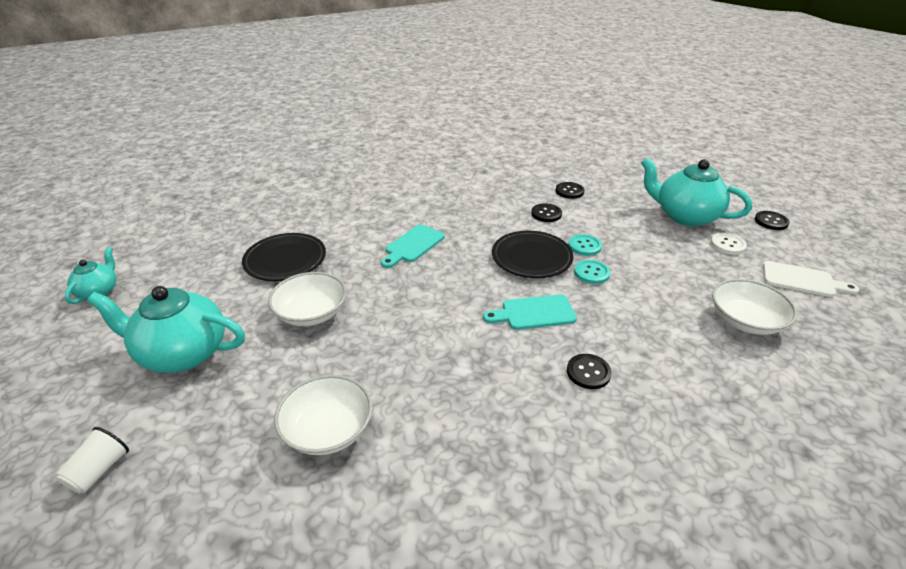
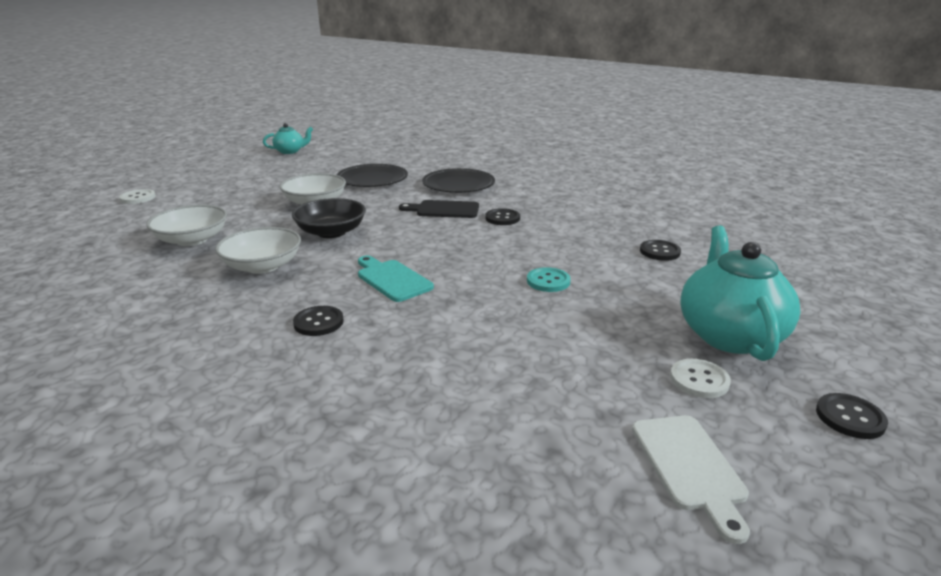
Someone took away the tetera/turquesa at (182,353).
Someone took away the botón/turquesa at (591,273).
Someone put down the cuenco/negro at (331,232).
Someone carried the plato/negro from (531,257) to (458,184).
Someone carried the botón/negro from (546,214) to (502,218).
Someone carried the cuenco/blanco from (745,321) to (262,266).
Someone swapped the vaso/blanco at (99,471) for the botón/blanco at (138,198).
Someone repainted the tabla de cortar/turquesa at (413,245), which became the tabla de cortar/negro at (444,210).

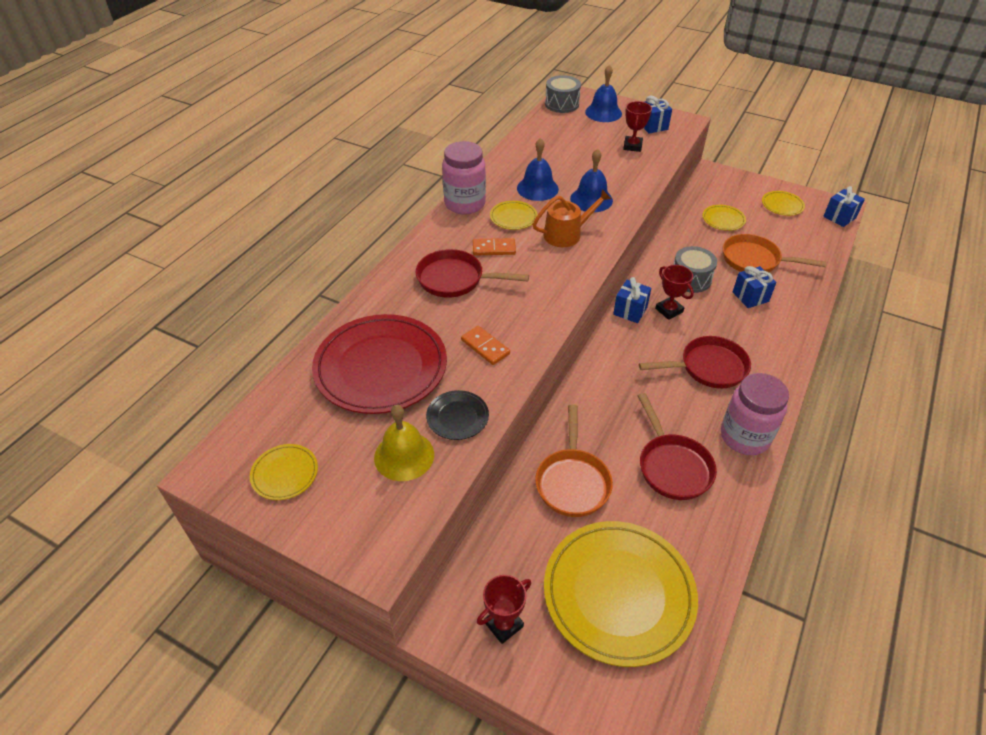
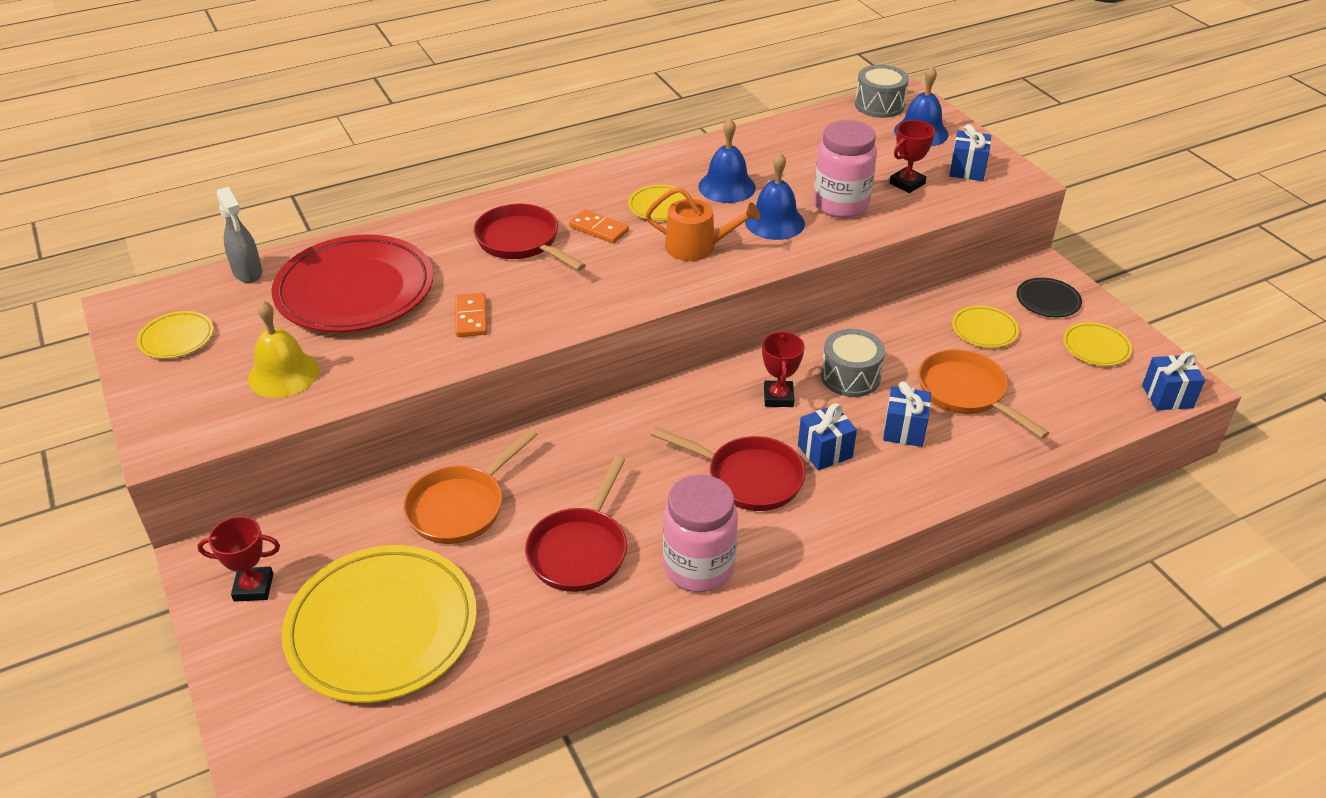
Someone put down the pulverizador/gris at (248,273).
Someone carried the plato/negro from (457,417) to (1048,300).
Someone carried the tarro/rosa from (465,204) to (841,204).
Someone carried the regalo/azul from (630,311) to (825,451).

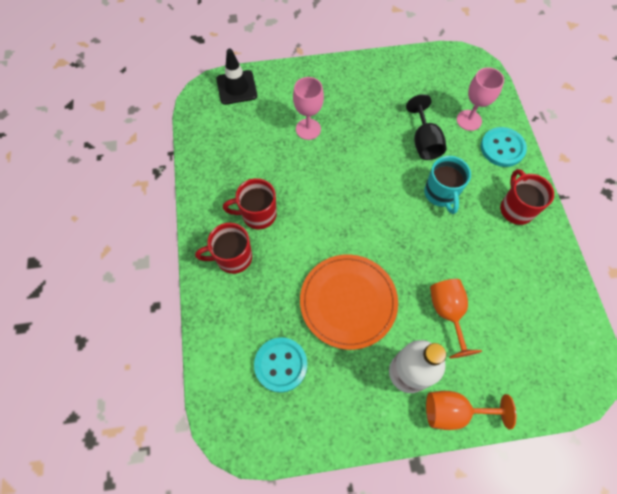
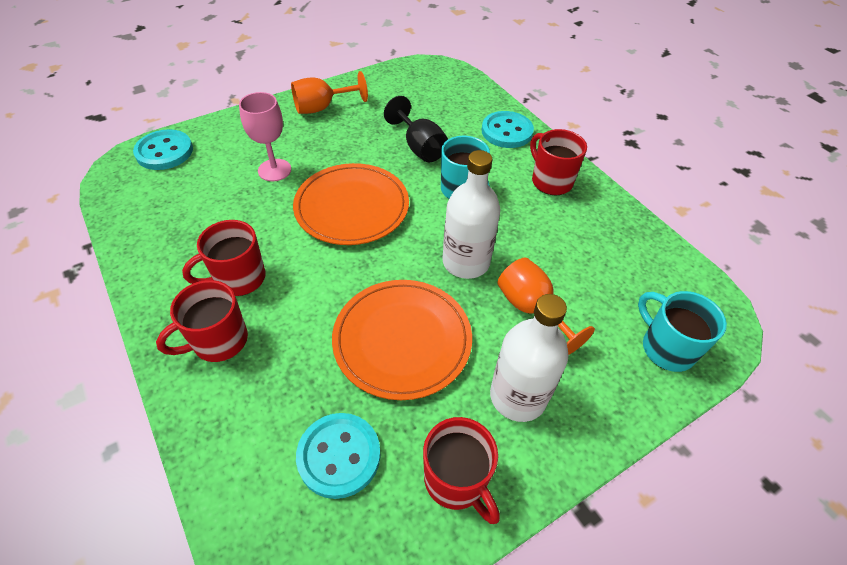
Someone took away the copa/rosa at (469,120).
Someone put down the plato/naranja at (352,207).
Someone put down the taza/rojo at (456,480).
Someone put down the botella/blanco at (466,262).
Someone put down the taza/turquesa at (666,348).
Someone carried the copa/naranja from (454,411) to (322,107).
Someone swapped the cono de tráfico/negro at (236,87) for the botón/turquesa at (164,152).

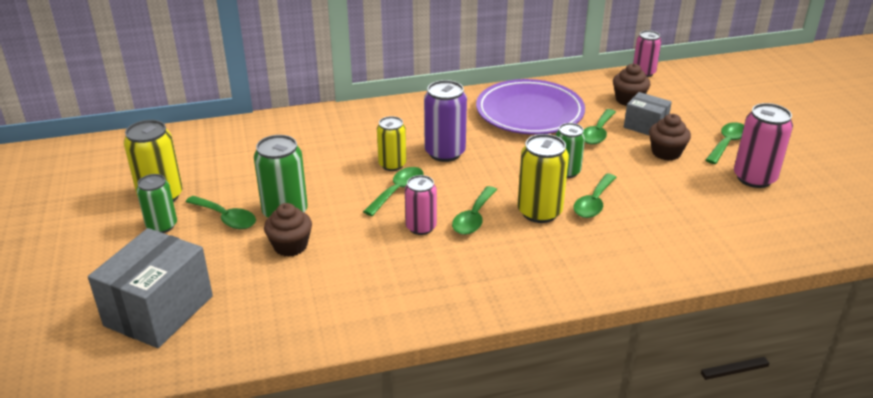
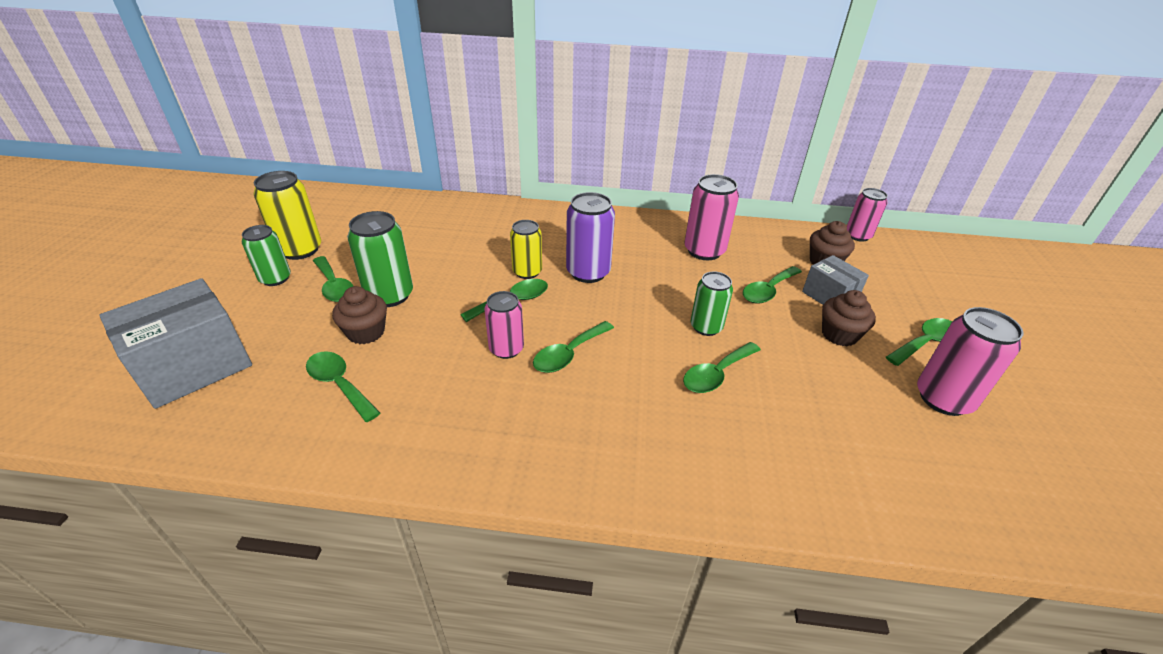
Someone took away the lata/amarillo at (539,212).
Someone put down the cuchara/verde at (339,384).
Someone swapped the plato/morado at (529,113) for the lata/rosa at (704,251).

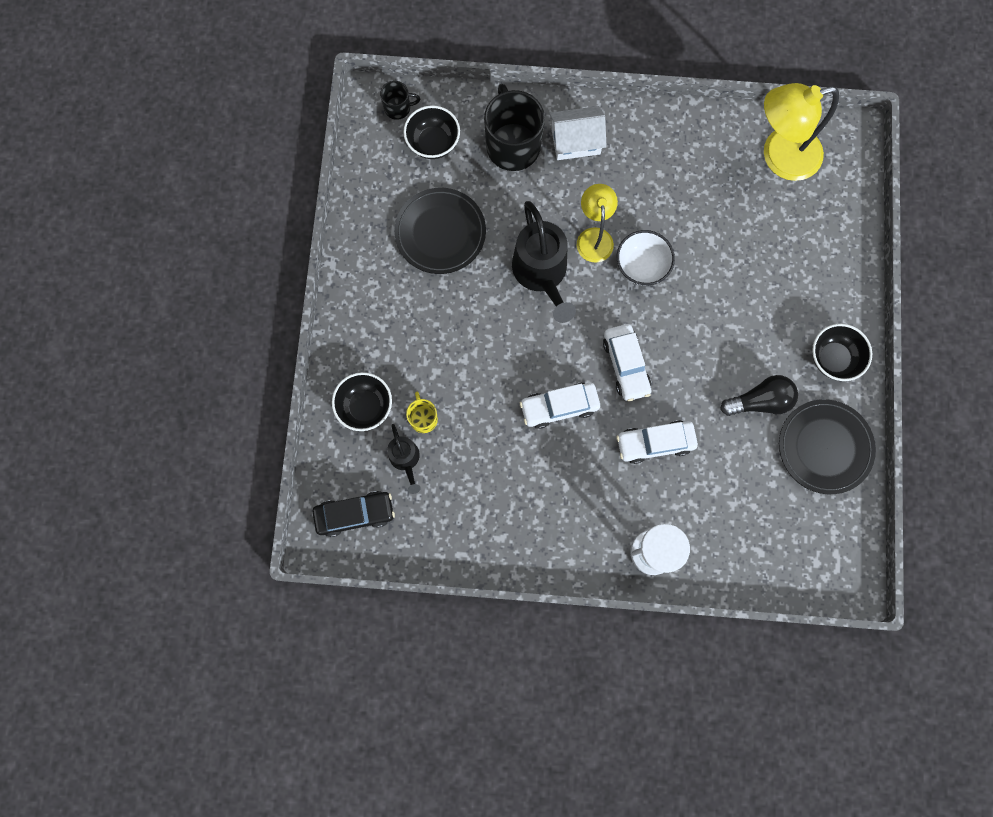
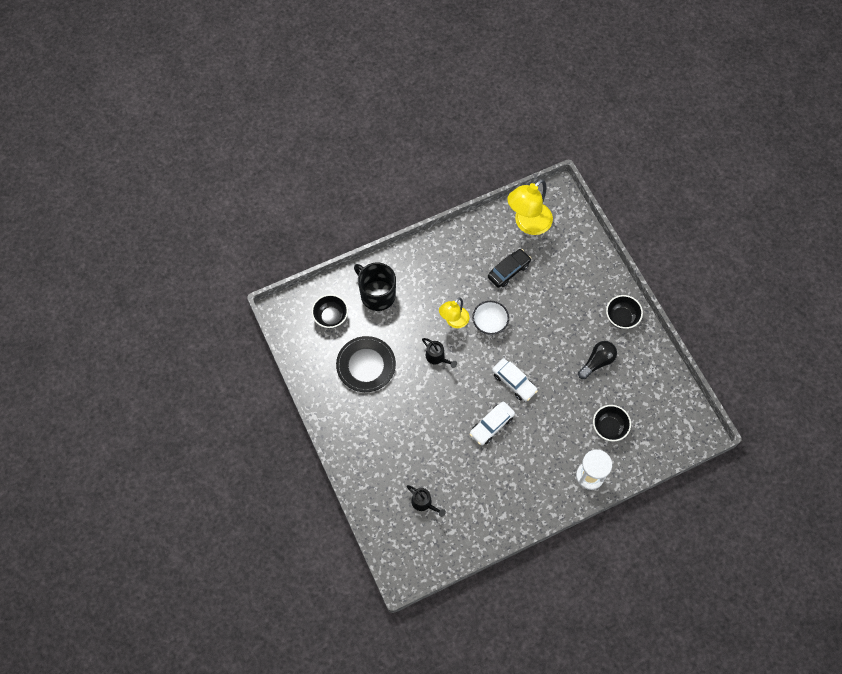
Someone took away the taza/negro at (398,108).
Someone took away the taza/amarillo at (423,418).
Someone took away the casa/blanco at (575,141).
Someone took away the coche/blanco at (655,443).
Someone took away the plato/negro at (824,447).
Someone carried the coche/negro from (355,514) to (508,271).
Someone carried the cuenco/negro from (365,407) to (609,427).
Someone rotated the lámpara/amarillo at (594,237) by 105 degrees counterclockwise.
Someone scaled the regadera/negro at (542,274) by 0.54.

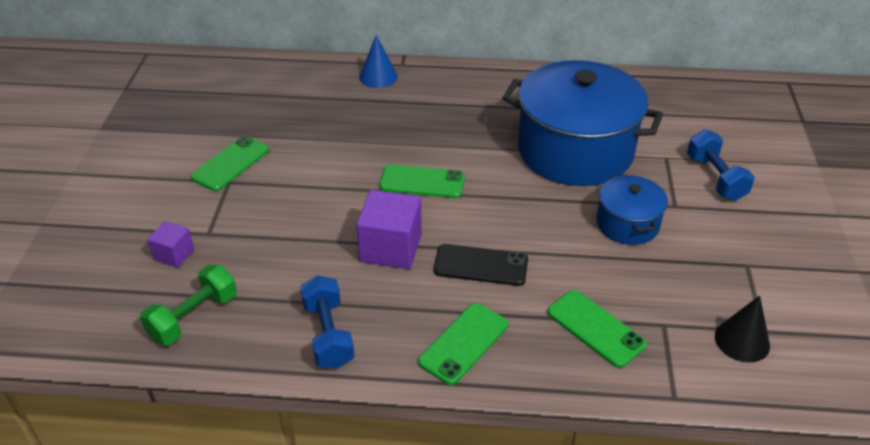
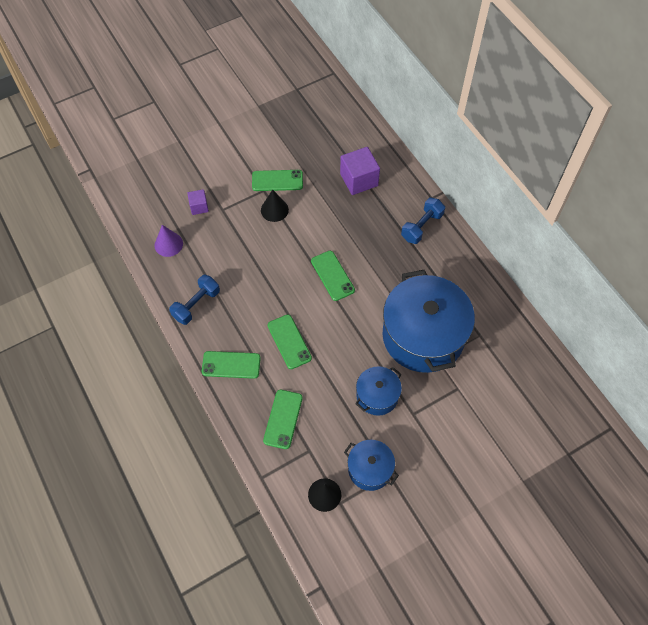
Someone took away the cono/azul at (378,77).
Someone put down the cono/negro at (274,210).
Someone put down the olla/azul at (370,469).
Someone carried the cubo/morado from (391,248) to (359,180).
Someone carried the mancuerna/azul from (715,178) to (422,226).
Someone swapped the mancuerna/verde at (193,317) for the cono/morado at (168,244).
Someone repainted the móvil/negro at (481,265), which became the móvil/verde at (289,341).

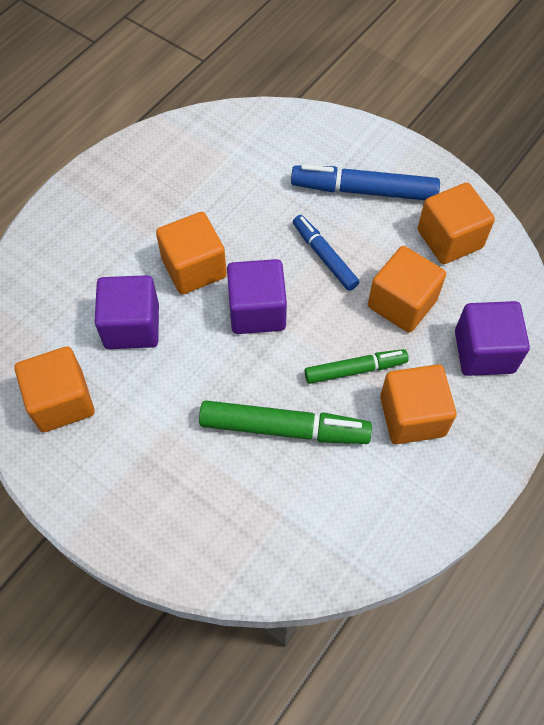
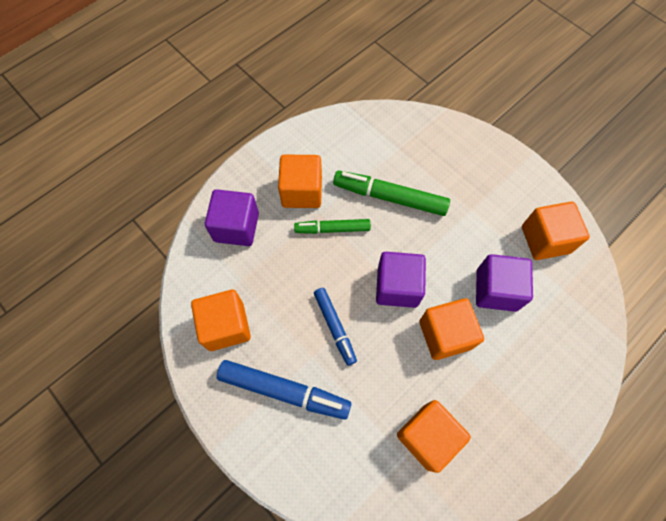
Someone carried the cubo/naranja from (402,303) to (427,436).

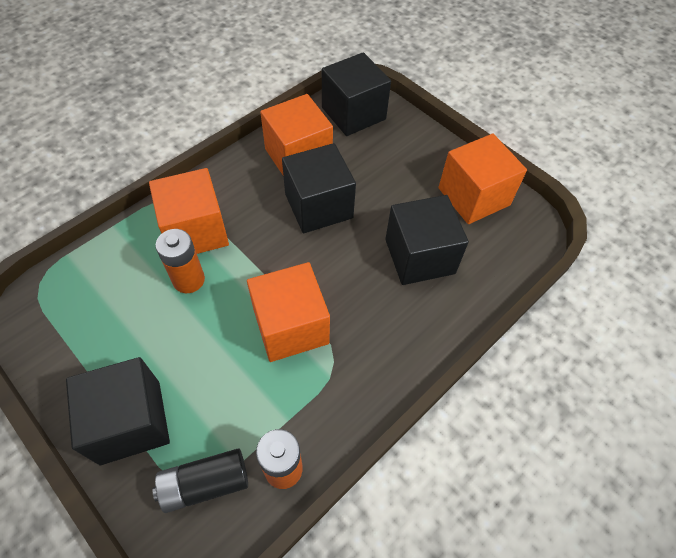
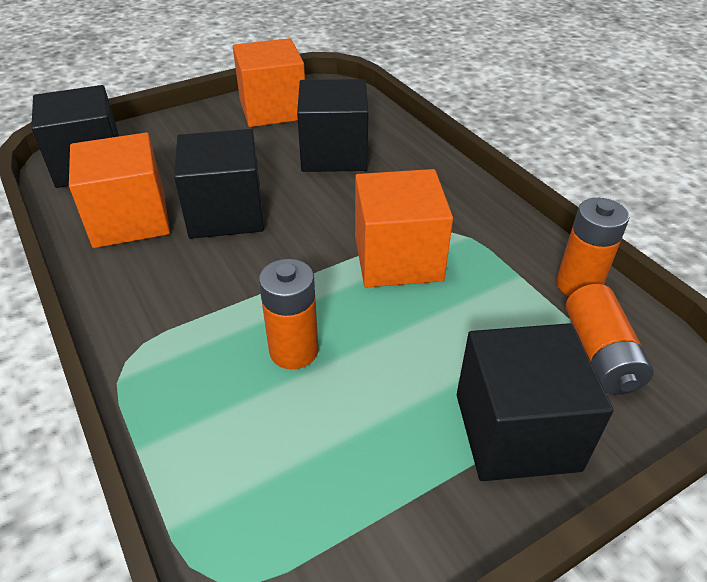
Someone took away the cubo/naranja at (196,231).
Someone repainted the pila/negro at (205,483), which became the pila/naranja at (600,354).

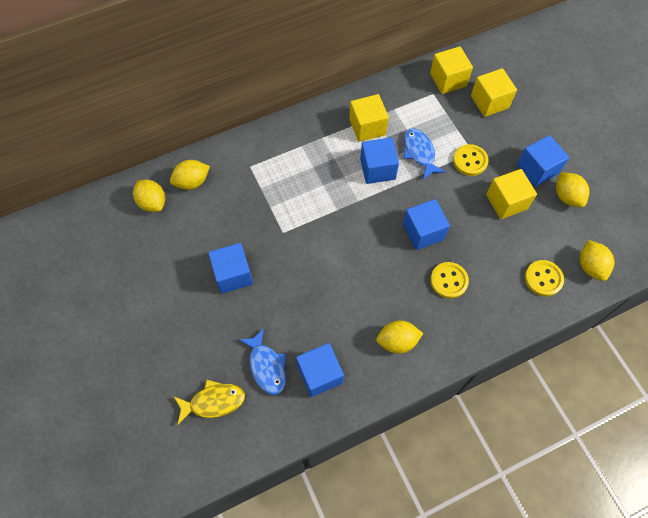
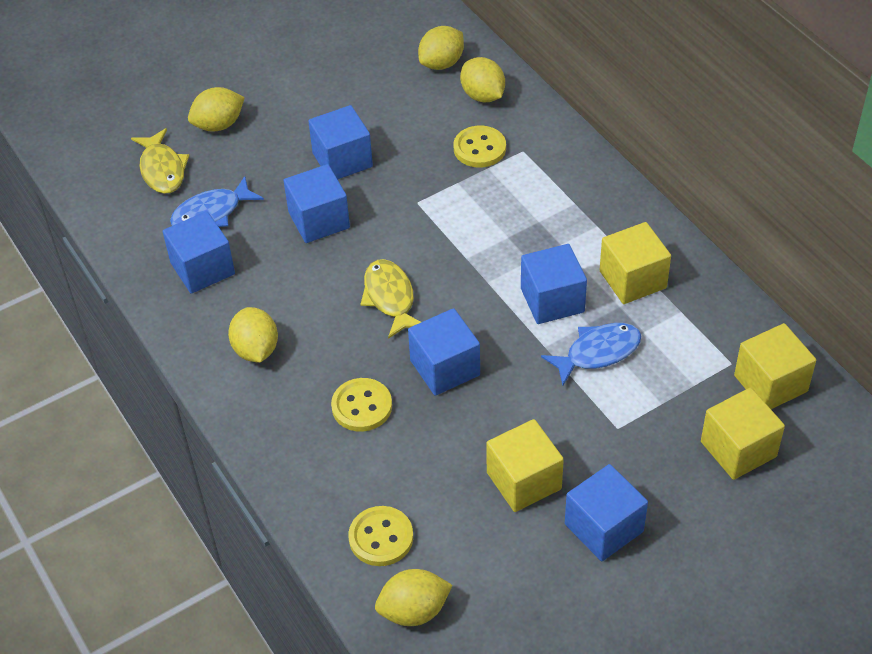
Someone put down the cubo/azul at (319,220).
Someone put down the pez/amarillo at (390,298).
Someone carried the botón/amarillo from (470,161) to (479,148).
Someone carried the limón/amarillo from (567,197) to (219,125).

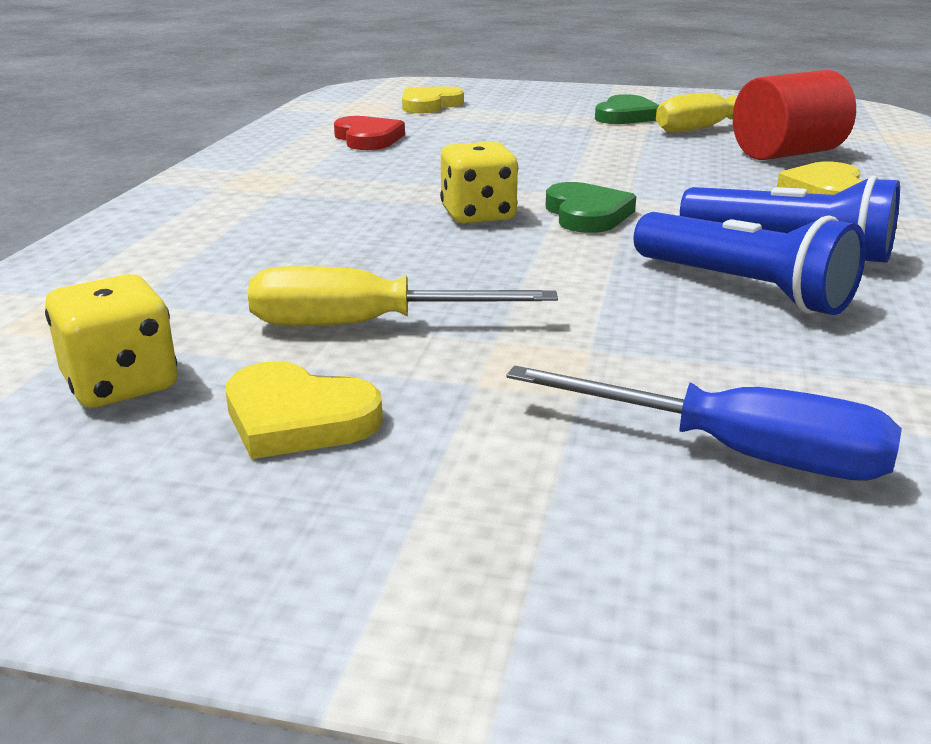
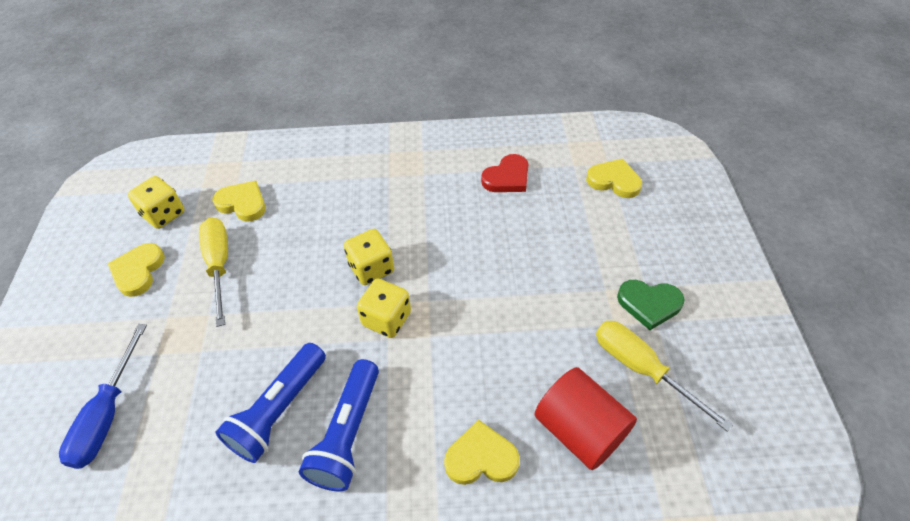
Someone put down the corazón/amarillo at (242,203).
Someone swapped the corazón/verde at (587,214) for the dado/amarillo at (386,319).

